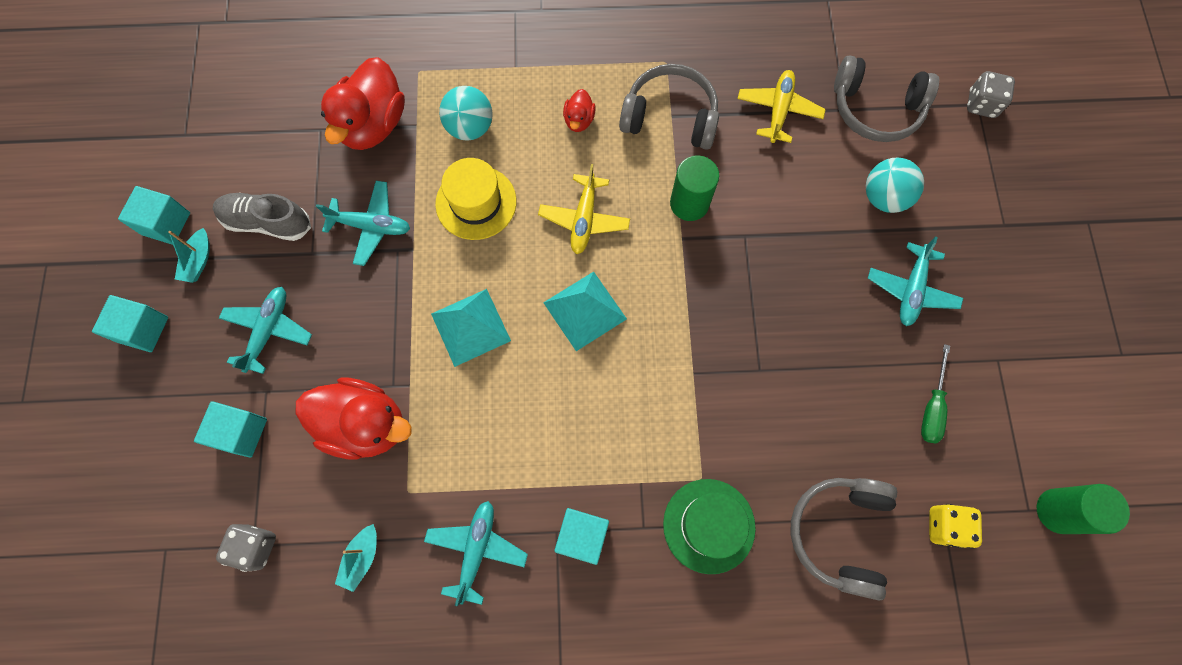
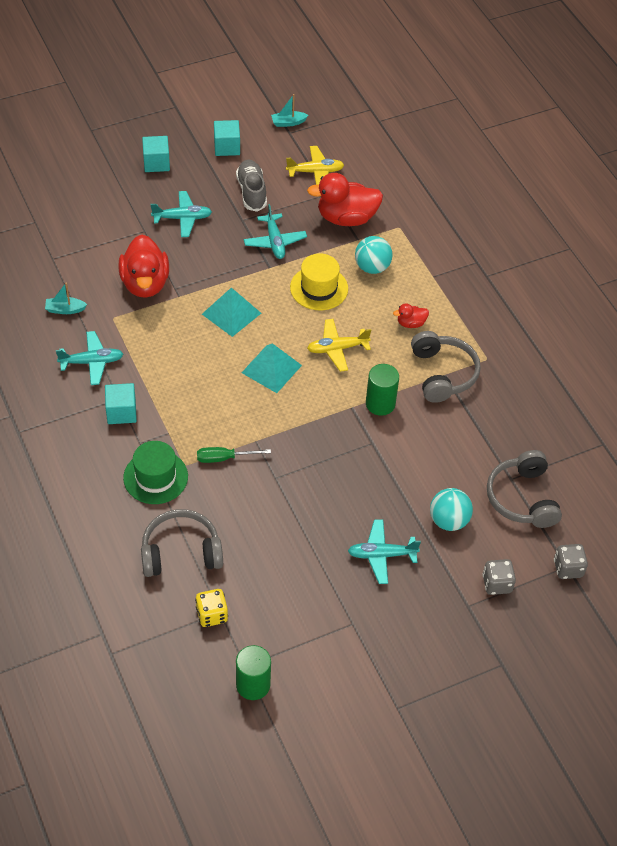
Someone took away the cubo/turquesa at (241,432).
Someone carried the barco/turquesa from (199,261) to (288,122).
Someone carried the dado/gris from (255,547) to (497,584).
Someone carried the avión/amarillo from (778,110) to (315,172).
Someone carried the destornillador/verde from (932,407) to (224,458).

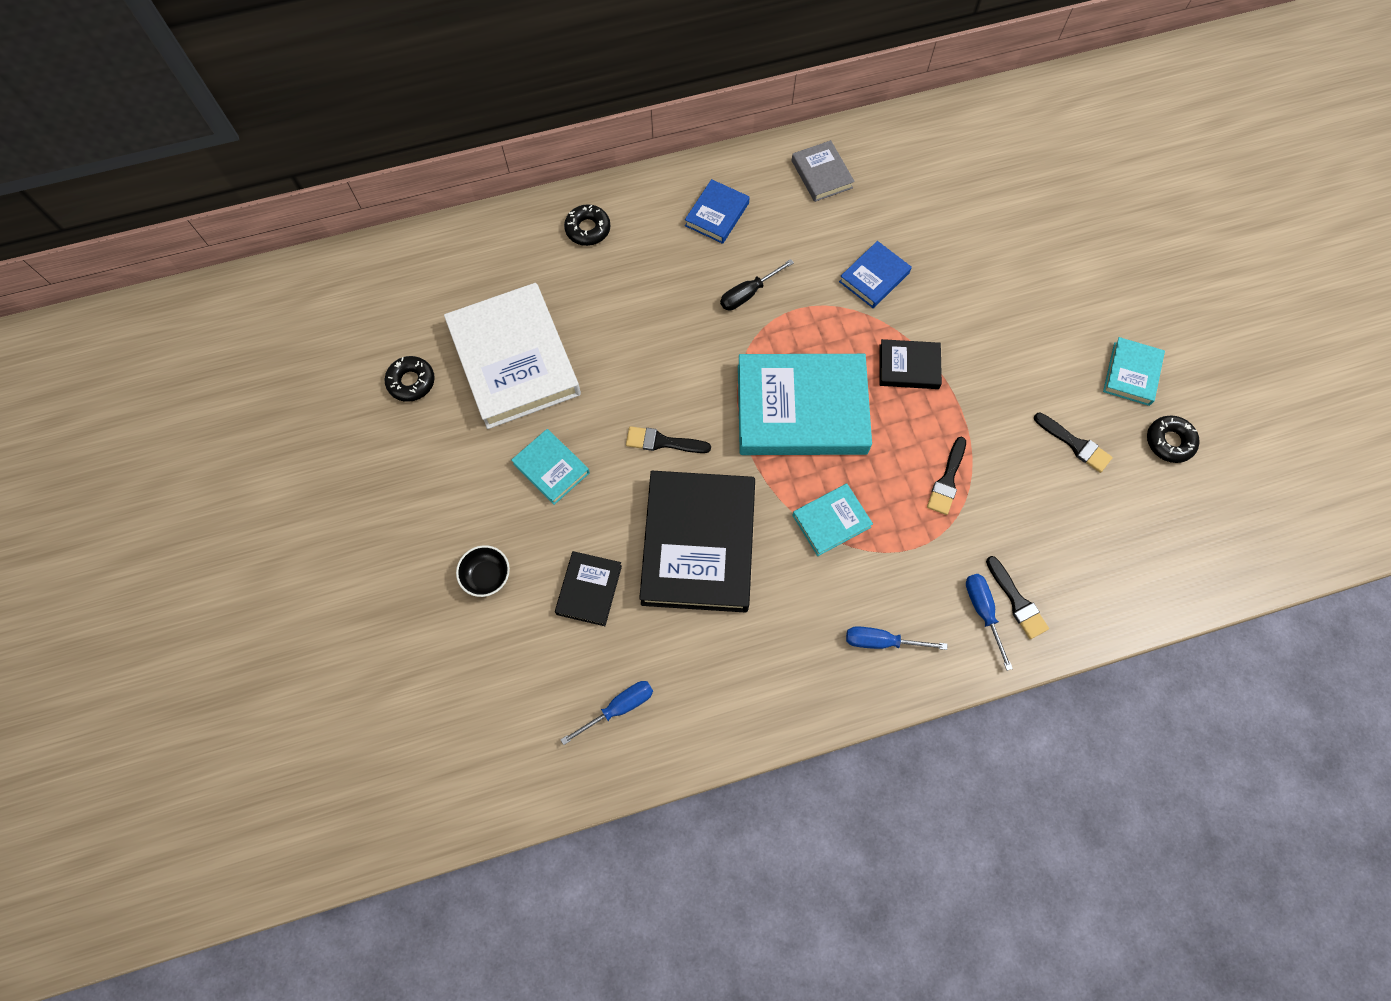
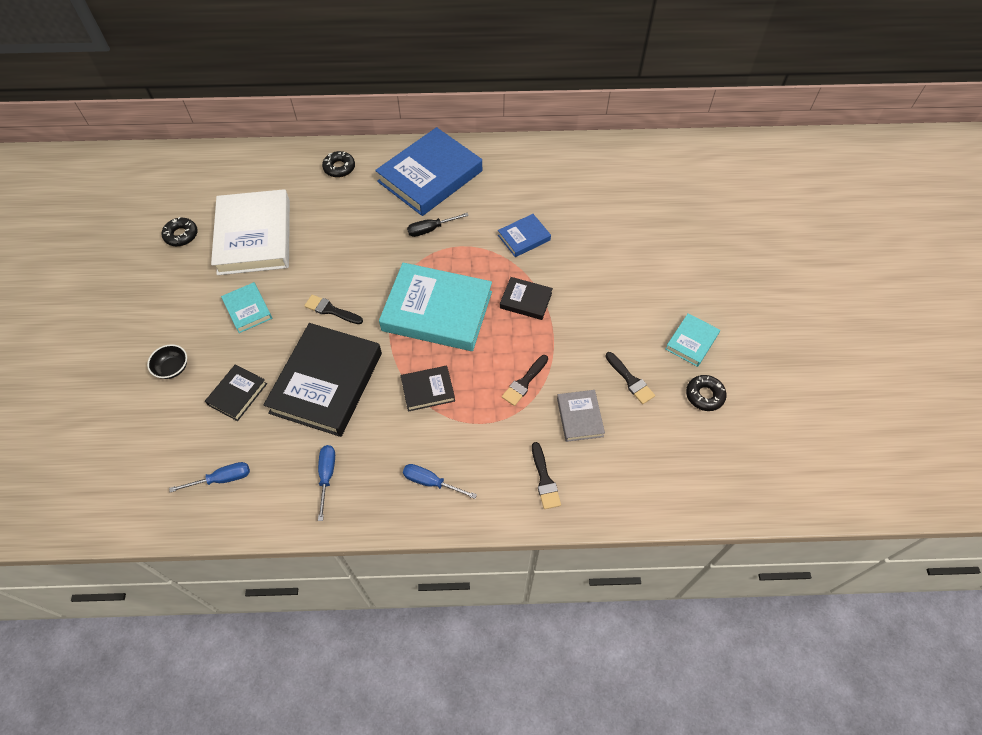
Someone carried the libro/gris from (821,174) to (579,417).
Someone carried the destornillador/azul from (983,611) to (327,476).
Someone repainted the libro/turquesa at (831,521), which became the libro/negro at (428,390).
Someone scaled the libro/azul at (717,214) by 2.10.

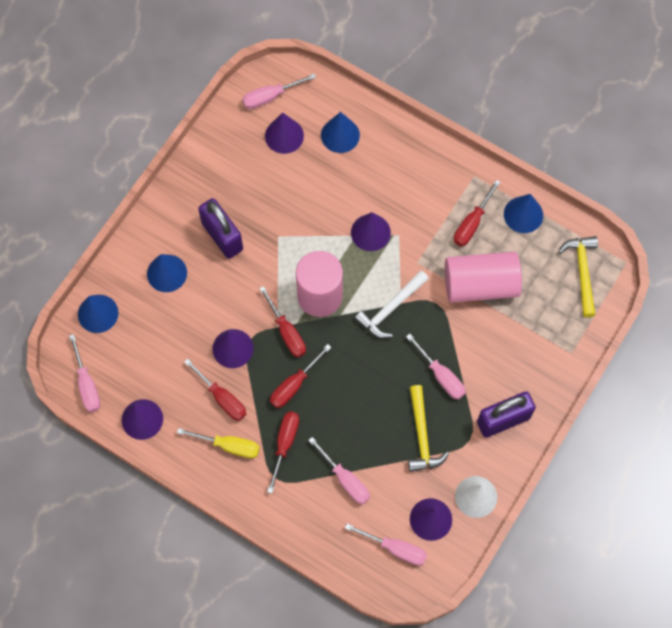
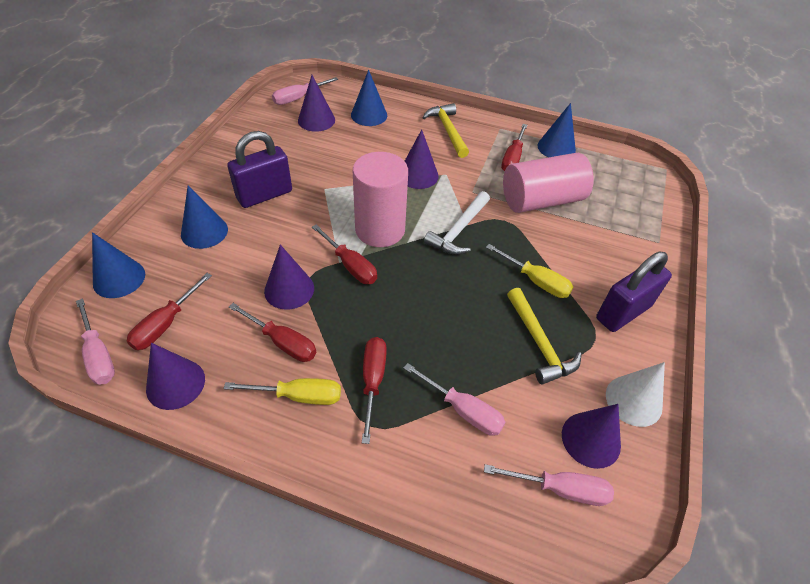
Someone carried the destornillador/rojo from (293,385) to (165,324).
Someone carried the martillo/amarillo from (582,272) to (447,131).
Someone repainted the destornillador/rosa at (441,376), which became the destornillador/amarillo at (536,281).
Someone rotated the candado/morado at (222,236) by 75 degrees counterclockwise.

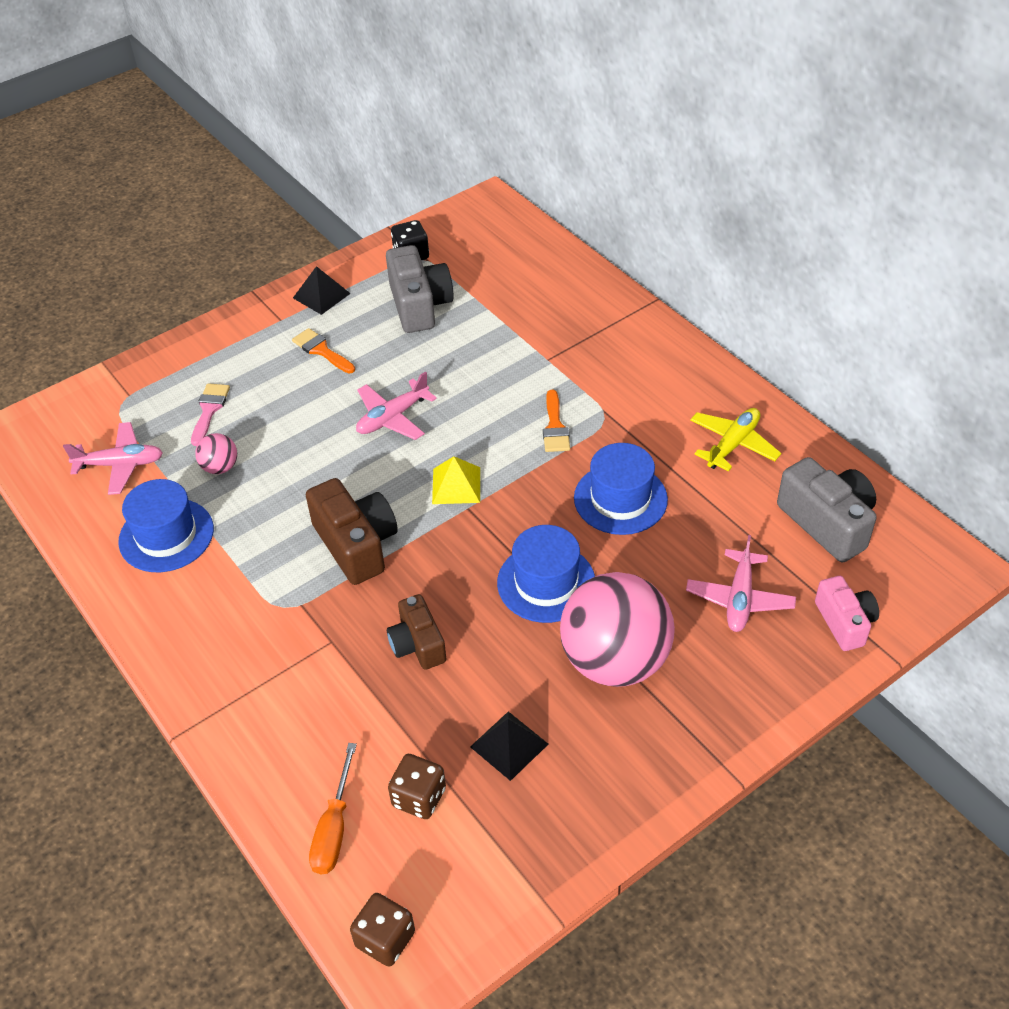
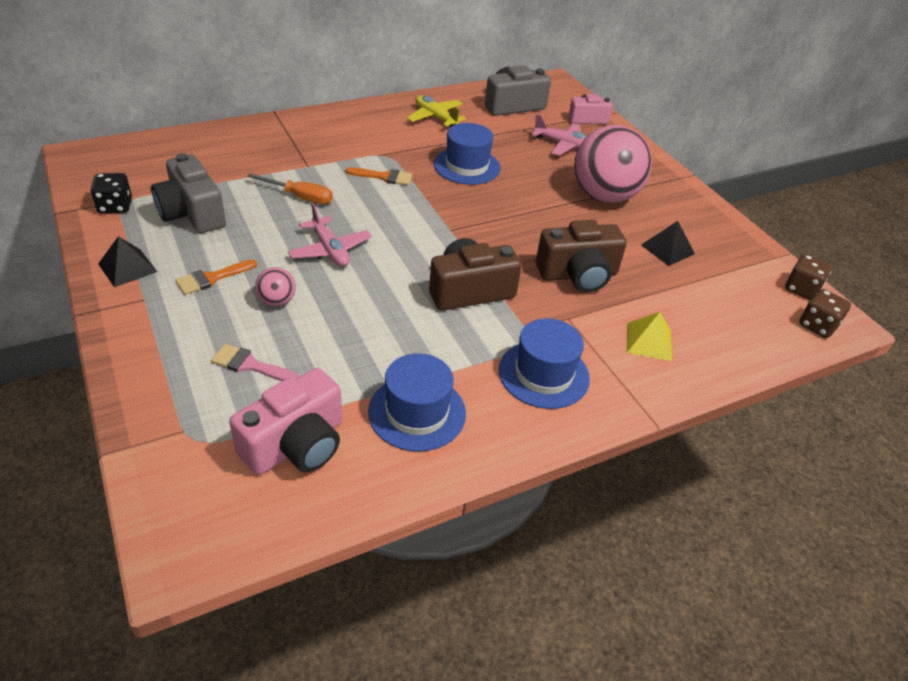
Someone carried the pelota/rosa from (220,467) to (277,301).
Someone carried the destornillador/naranja from (334,828) to (300,197).
Someone carried the dado/marrón from (419,797) to (801,289).
Someone carried the pirámide/amarillo from (456,485) to (649,341).
Someone carried the sombrero/azul from (546,583) to (543,374).
Someone swapped the avión/rosa at (120,464) for the cámara/rosa at (296,444).
Someone rotated the cámara/gris at (419,305) by 120 degrees counterclockwise.
Someone scaled the cámara/marrón at (417,644) by 1.56.

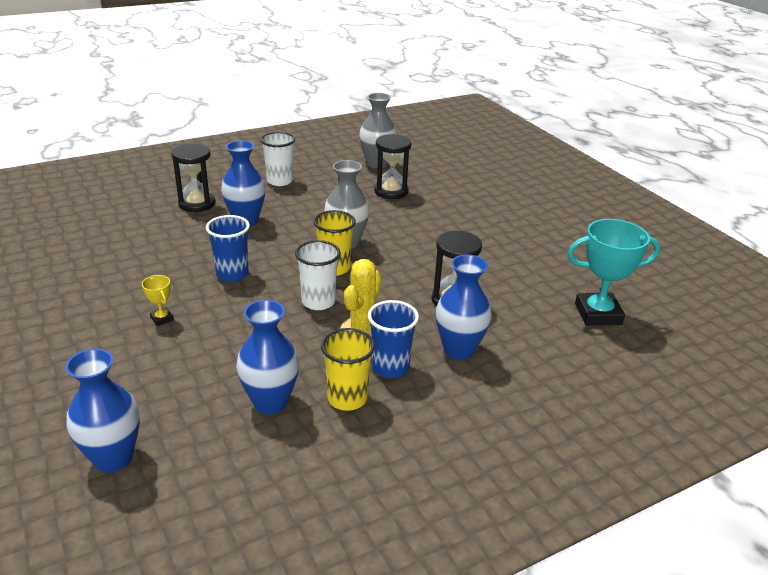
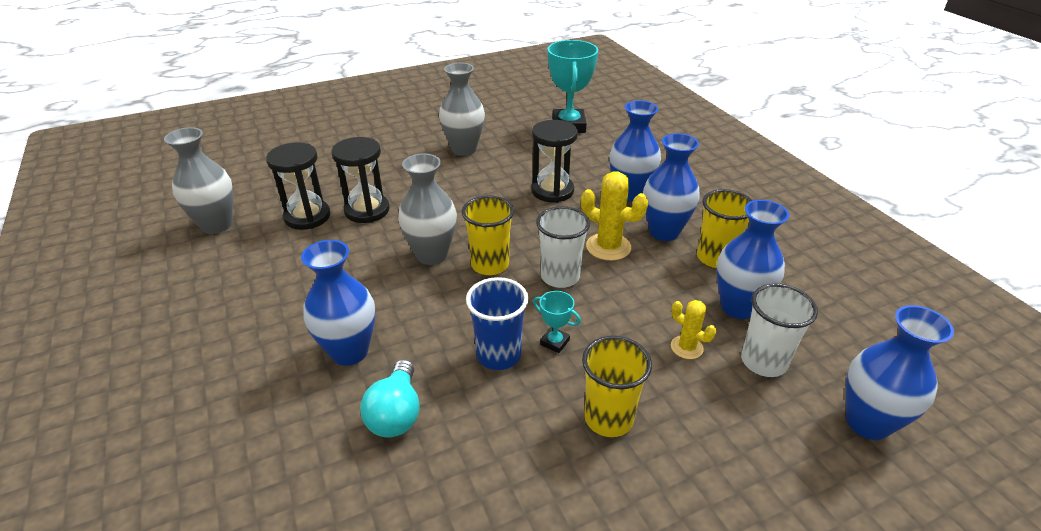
Someone put down the bombilla/turquesa at (396,413).
Someone put down the florero/gris at (464,149).
Someone put down the trofeo/turquesa at (554,342).
Someone put down the cactus/amarillo at (686,347).
Someone carried the reloj de arena/negro from (197,203) to (367,210).
Someone carried the vaso/blanco from (279,181) to (763,362).
Someone swapped the trofeo/amarillo at (162,318) for the vaso/amarillo at (608,418).
Someone swapped the vaso/azul at (390,367) for the florero/azul at (664,232).

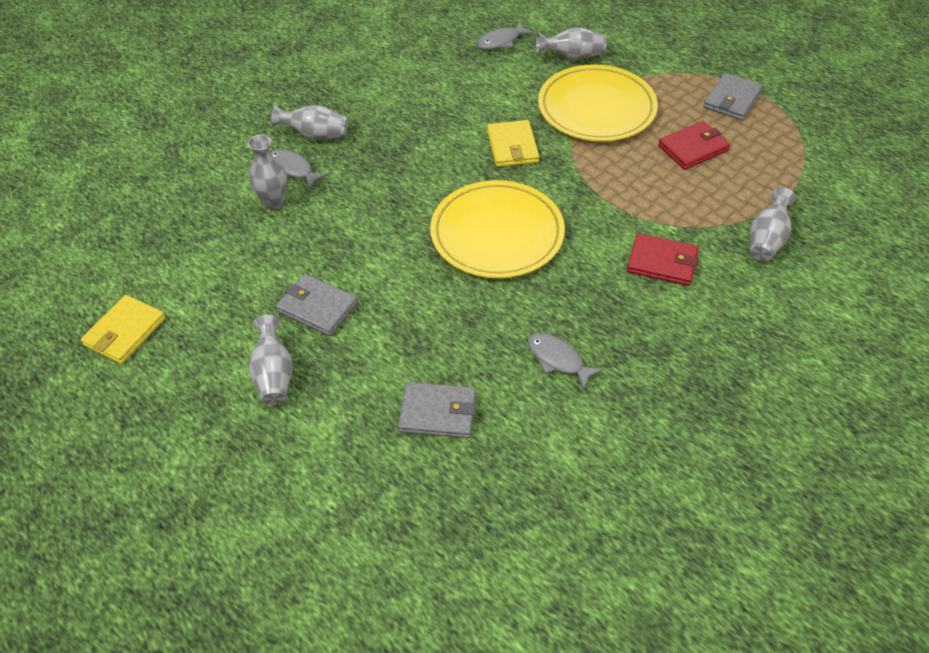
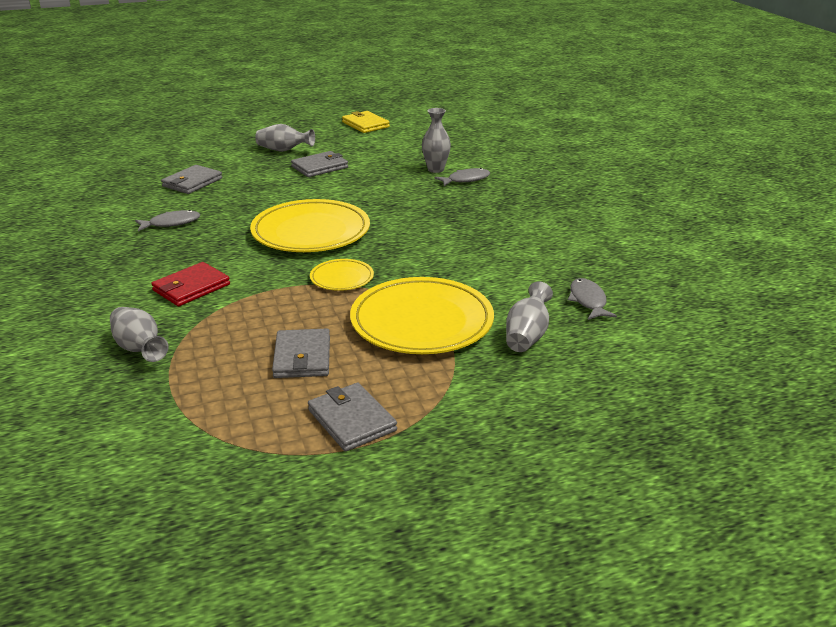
Someone took away the florero/gris at (315,135).
Someone took away the cartera/amarillo at (512,146).
Someone put down the plato/amarillo at (342,278).
Someone repainted the cartera/rojo at (693,148), which became the cartera/gris at (302,357).

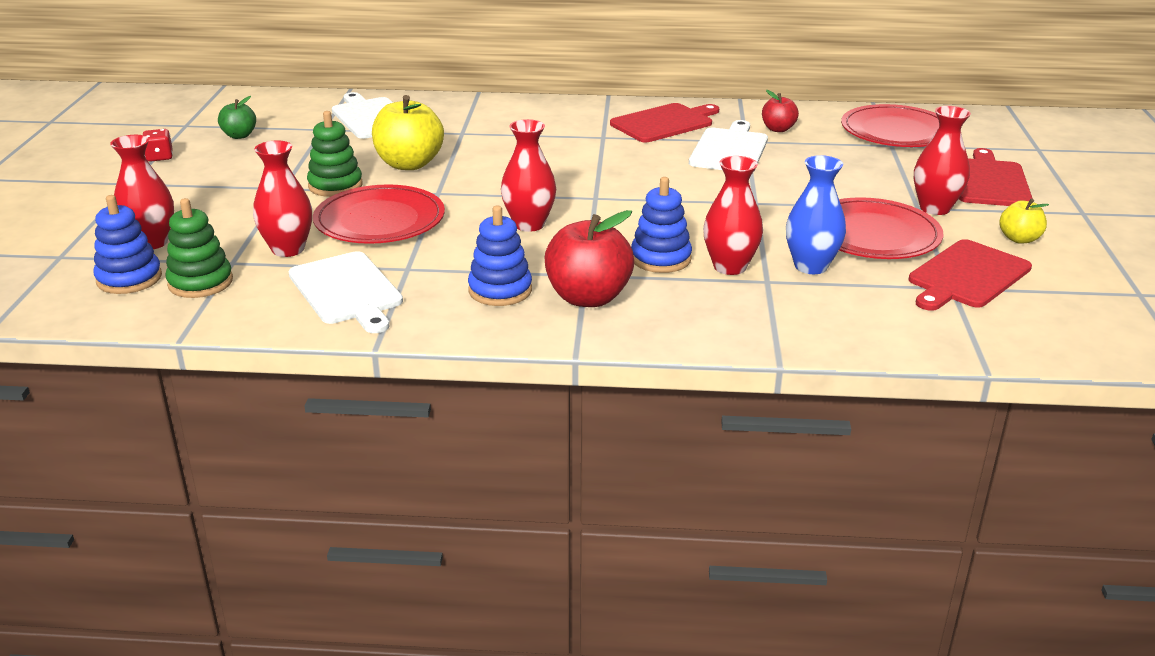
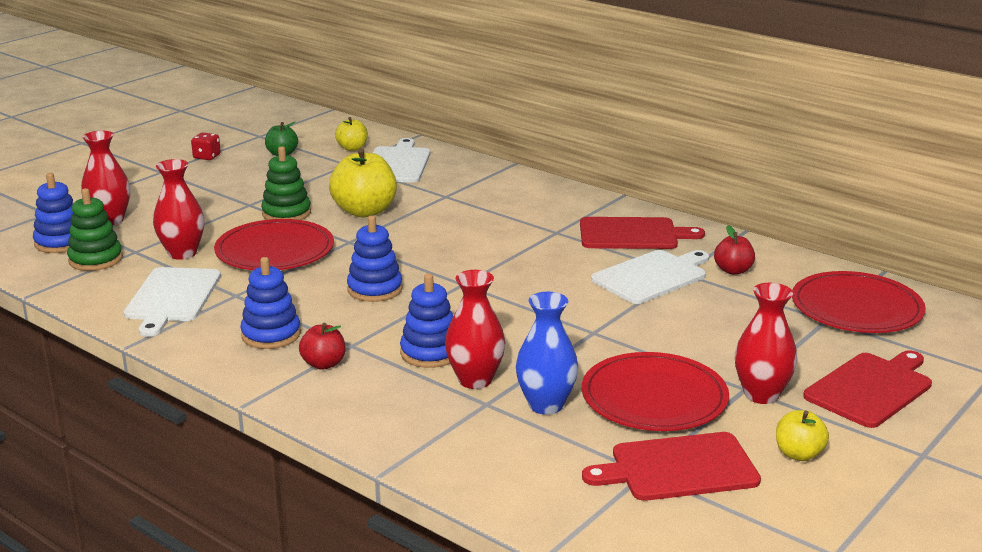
Someone put down the manzana/amarillo at (352,148).
Someone swapped the florero/rojo at (529,224) for the juguete apilable/azul at (375,289).
Someone scaled the manzana/rojo at (588,297) by 0.55.

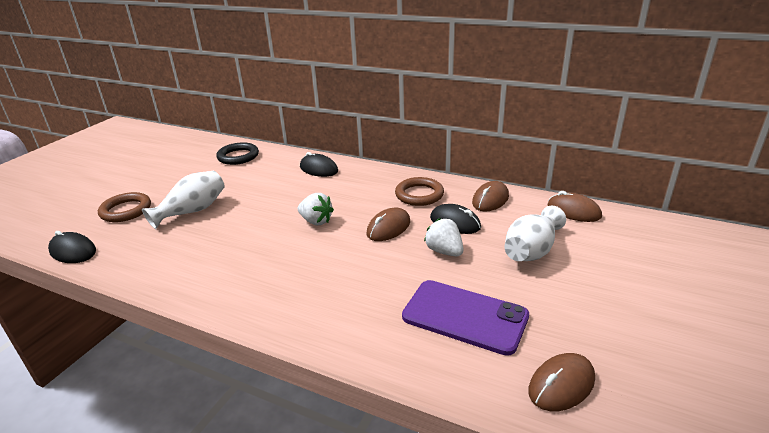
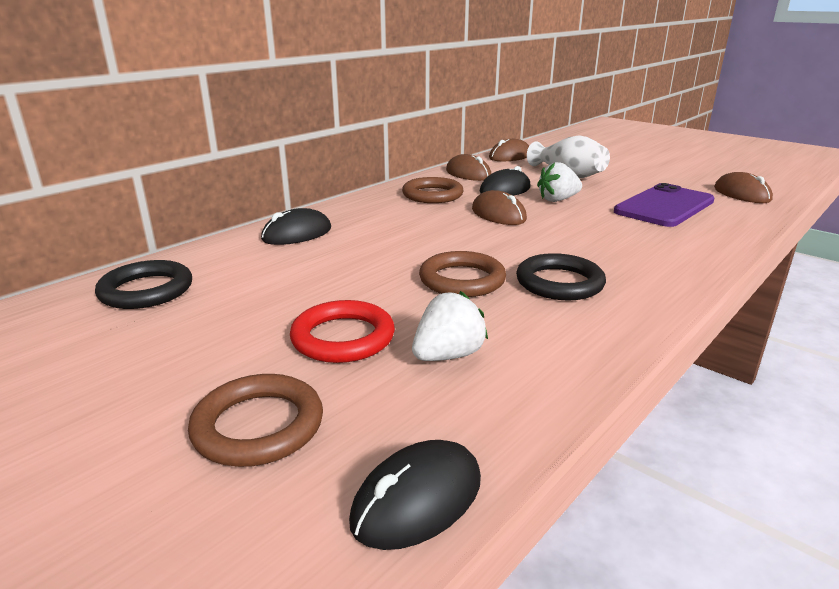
Someone put down the anillo/marrón at (462,280).
Someone put down the anillo/negro at (559,283).
Someone carried the fresa/blanco from (316,221) to (448,355).
Someone swapped the florero/blanco at (192,211) for the anillo/rojo at (343,337).

